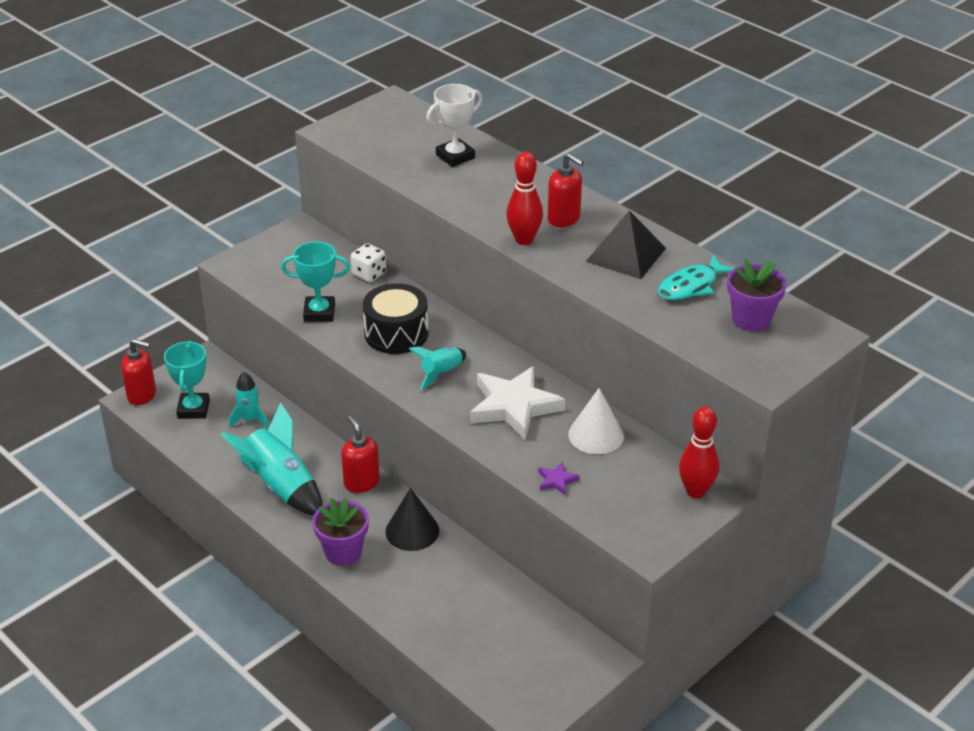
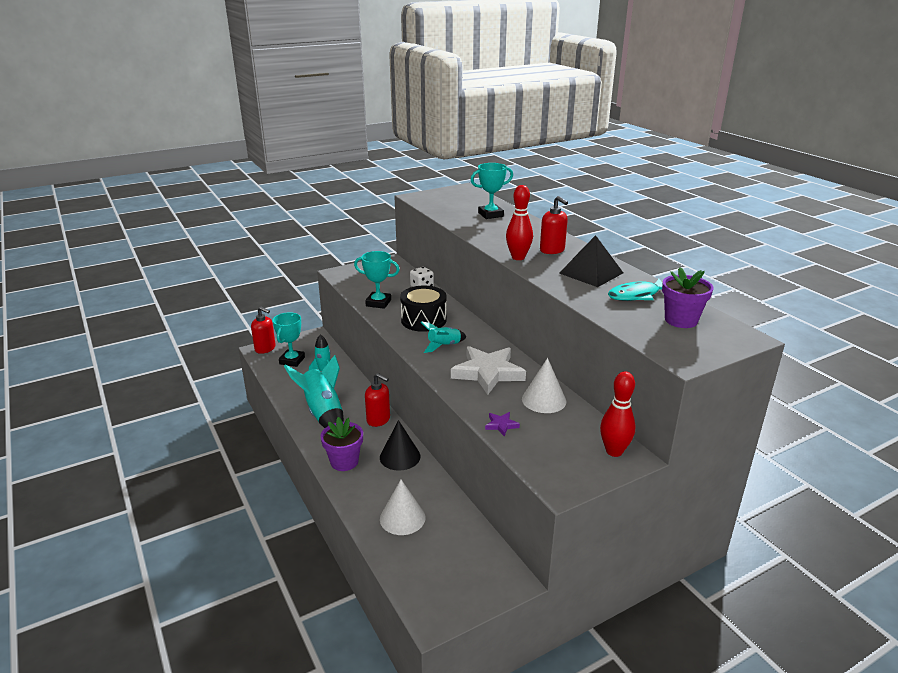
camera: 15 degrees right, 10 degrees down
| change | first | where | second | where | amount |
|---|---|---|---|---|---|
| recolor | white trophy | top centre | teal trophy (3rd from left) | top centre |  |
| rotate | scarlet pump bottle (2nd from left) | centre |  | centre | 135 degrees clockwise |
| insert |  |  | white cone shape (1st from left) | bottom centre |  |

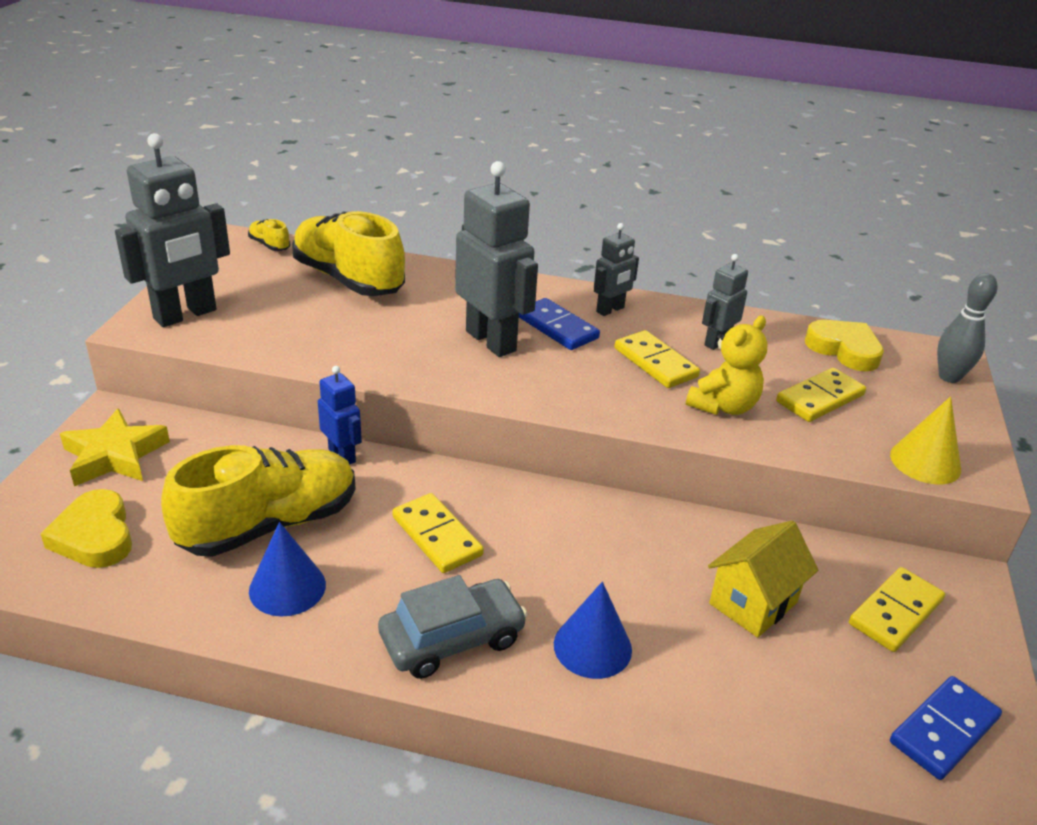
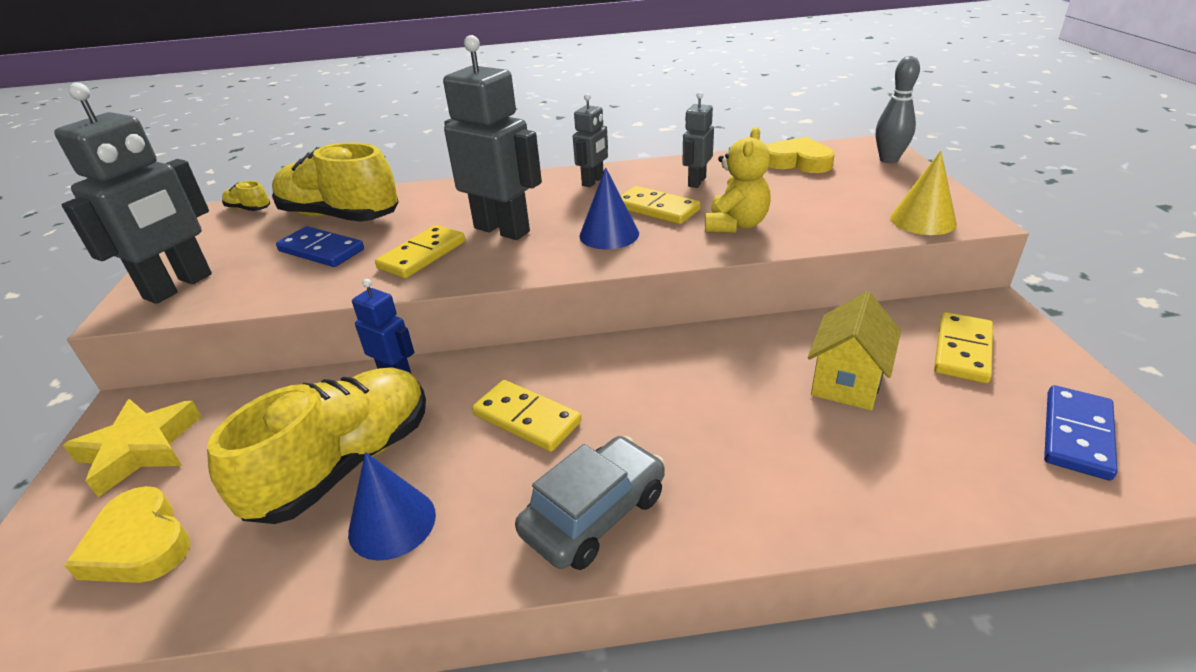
camera: 15 degrees left, 0 degrees up
| change | first | where | second | where | amount |
|---|---|---|---|---|---|
| move | royal blue domino piece (1st from left) | centre |  | middle left |  |
| move | yellow domino piece (3rd from left in the first image) | middle right | yellow domino piece (1st from left) | centre |  |
| move | royal blue cone shape (2nd from left) | bottom centre |  | top centre |  |

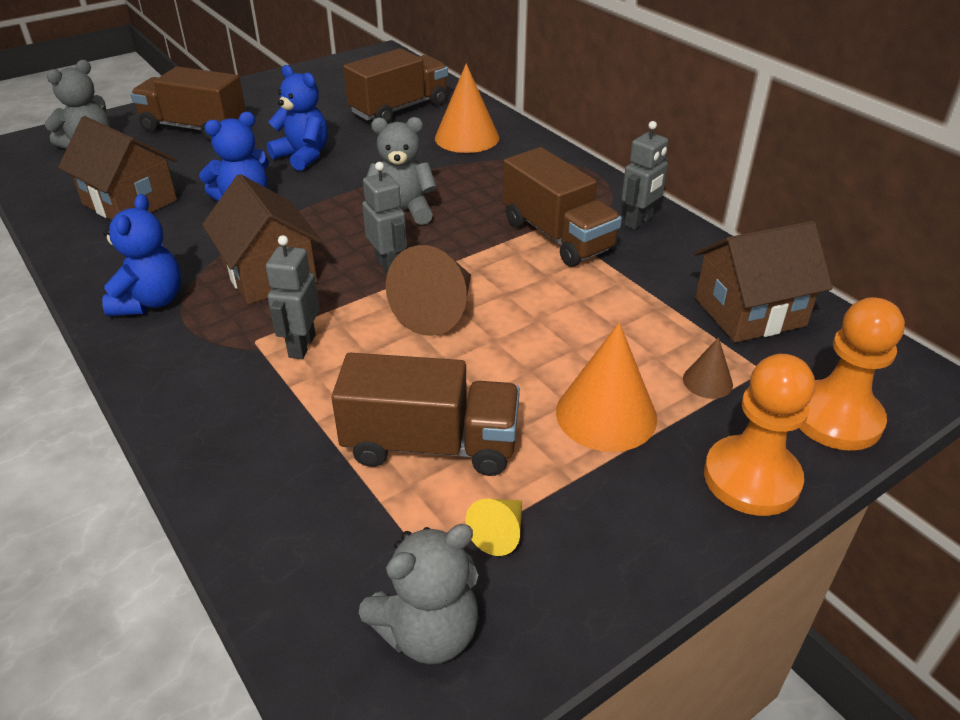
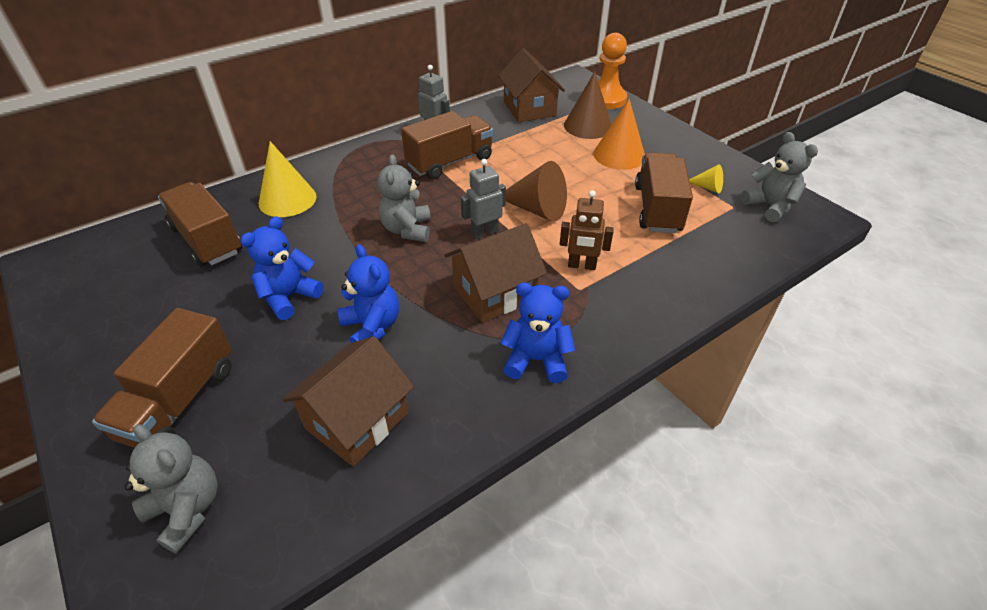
camera: 90 degrees left, 5 degrees up
| change | first | where | second | where | amount |
|---|---|---|---|---|---|
| recolor | bright orange cone shape (1st from left) | top centre | yellow cone shape (1st from left) | top left |  |
| recolor | gray robot (1st from left) | middle left | brown robot | centre |  |
| resize | brown cone shape (2nd from left) | middle right |  | top centre | x1.96 |
| delete | bright orange chess pawn (1st from left) | middle right |  |  |  |

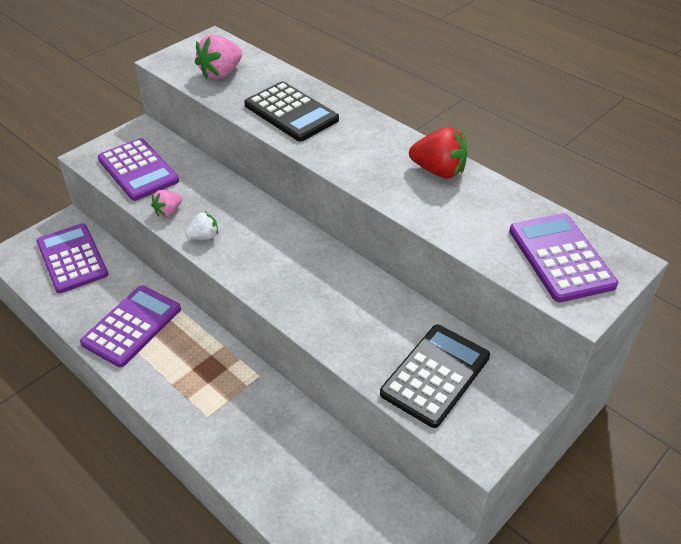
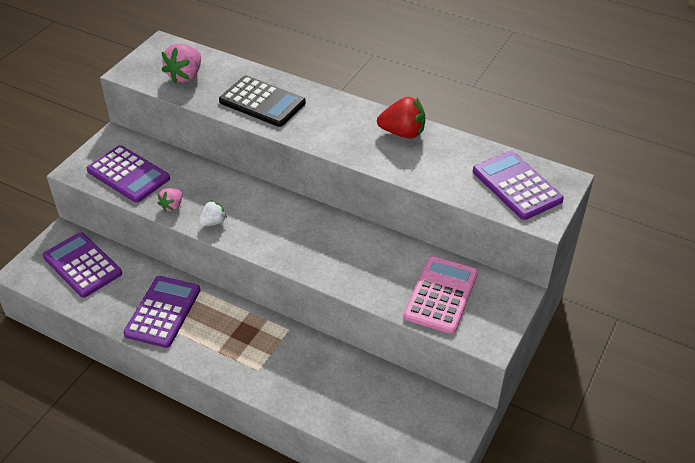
camera: 15 degrees left, 0 degrees up
| change | first | where | second | where | amount |
|---|---|---|---|---|---|
| recolor | black adding machine (2nd from left) | bottom centre | pink adding machine | centre |  |

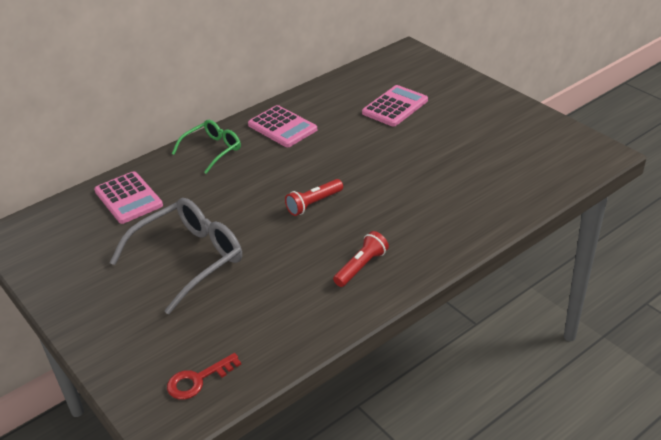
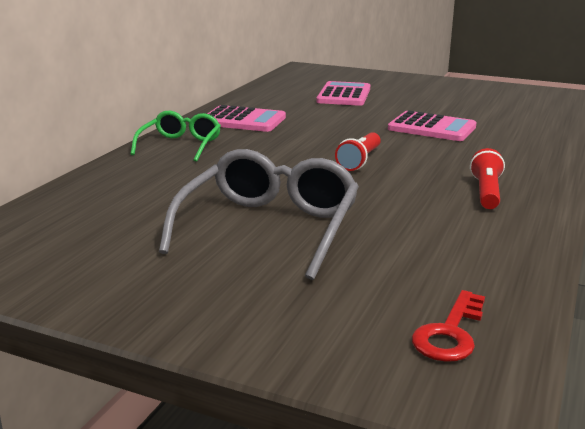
camera: 30 degrees left, 15 degrees down
| change | first | where | second | where | amount |
|---|---|---|---|---|---|
| move | pink adding machine (1st from left in the first image) | middle left | pink adding machine (3rd from left) | top right |  |

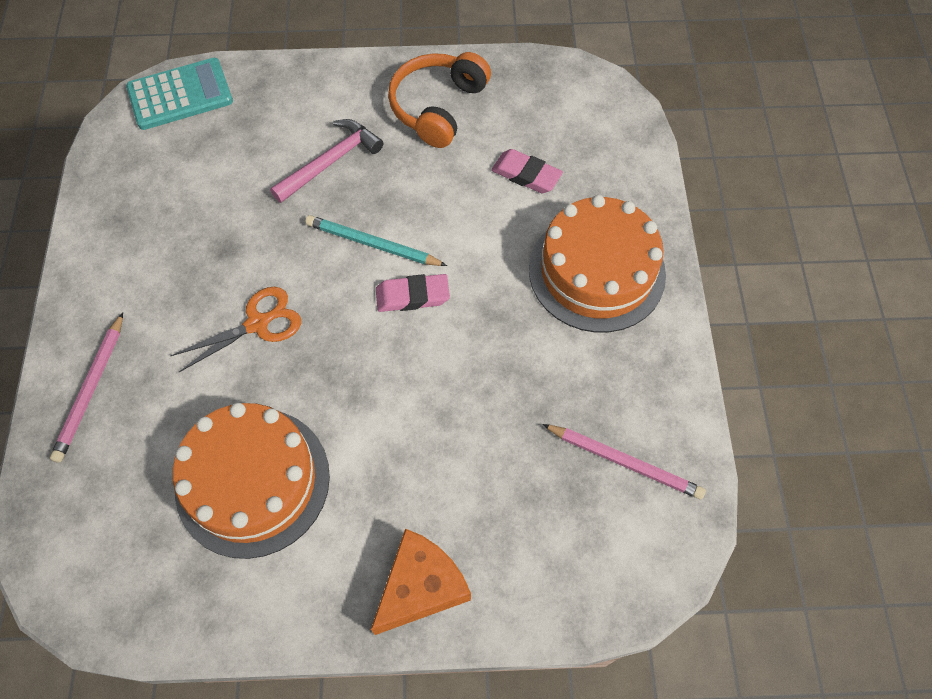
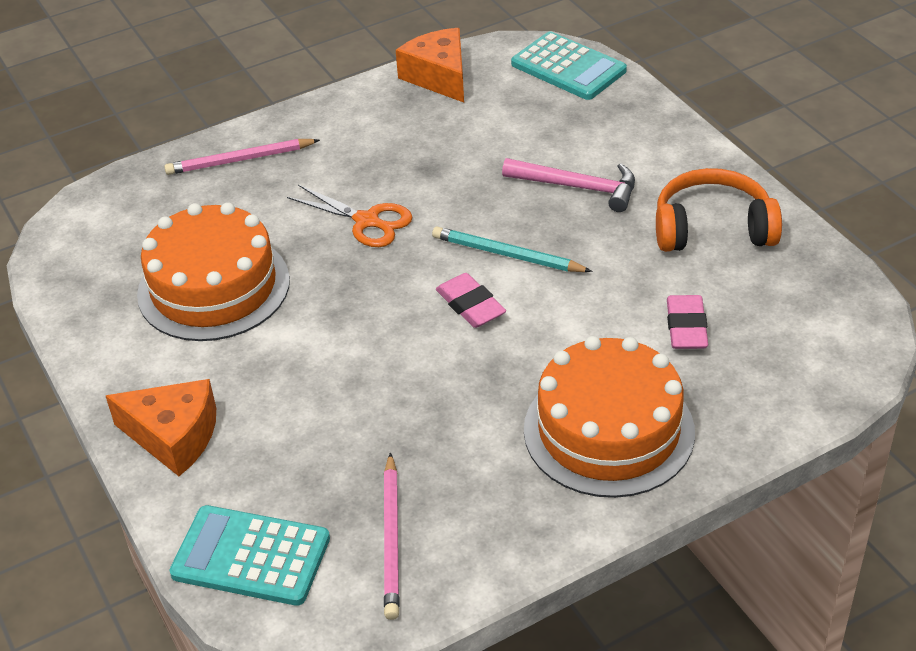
camera: 65 degrees right, 20 degrees down
| change | first | where | second | where | amount |
|---|---|---|---|---|---|
| rotate | teal wooden pencil | centre |  | centre | 60 degrees counterclockwise |
| insert |  |  | bright orange cheese wedge (2nd from left) | top centre |  |
| insert |  |  | teal adding machine (1st from left) | bottom left |  |

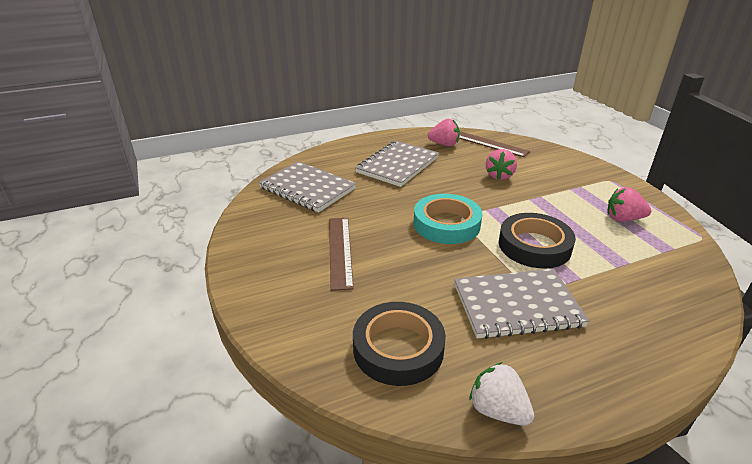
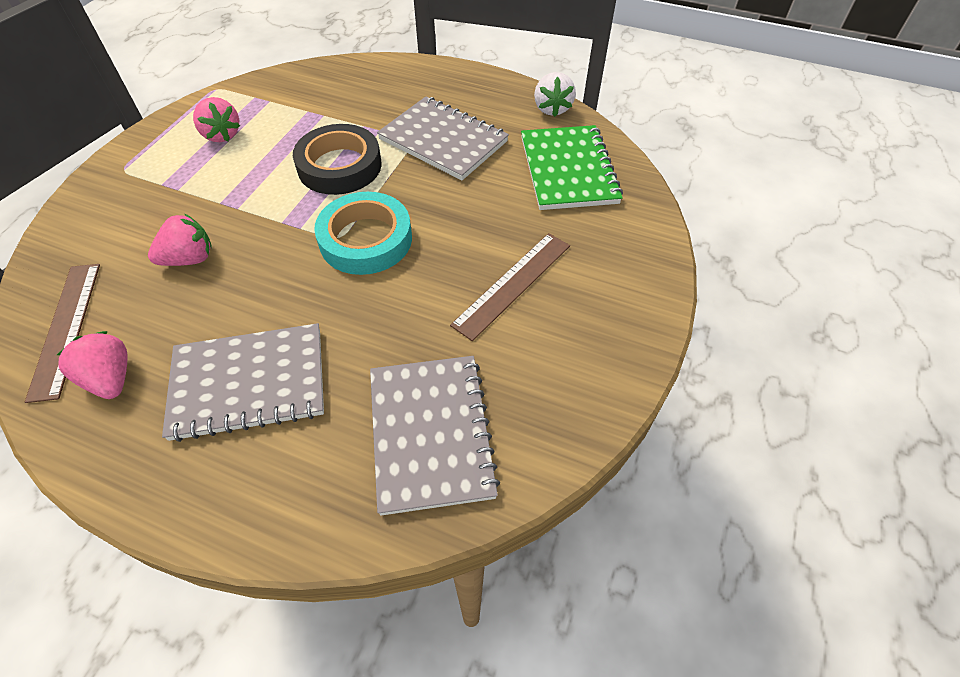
camera: 135 degrees left, 20 degrees up
| change | first | where | second | where | amount |
|---|---|---|---|---|---|
| replace | black tape (1st from left) | bottom centre | leaf-green notepad | top centre |  |

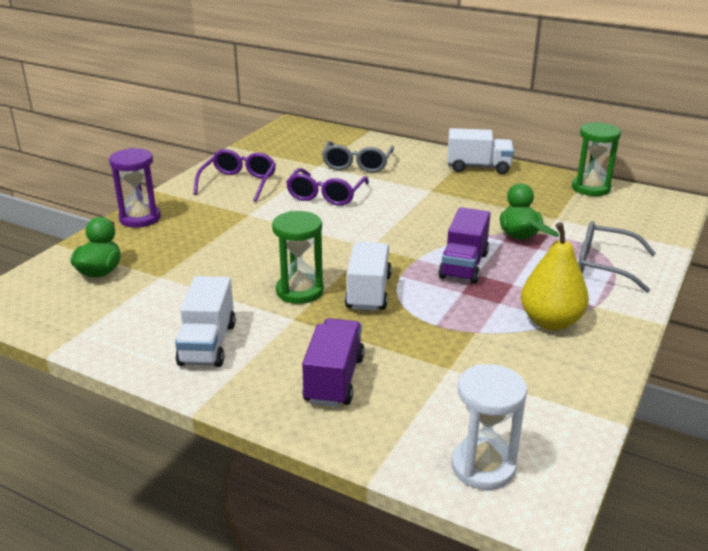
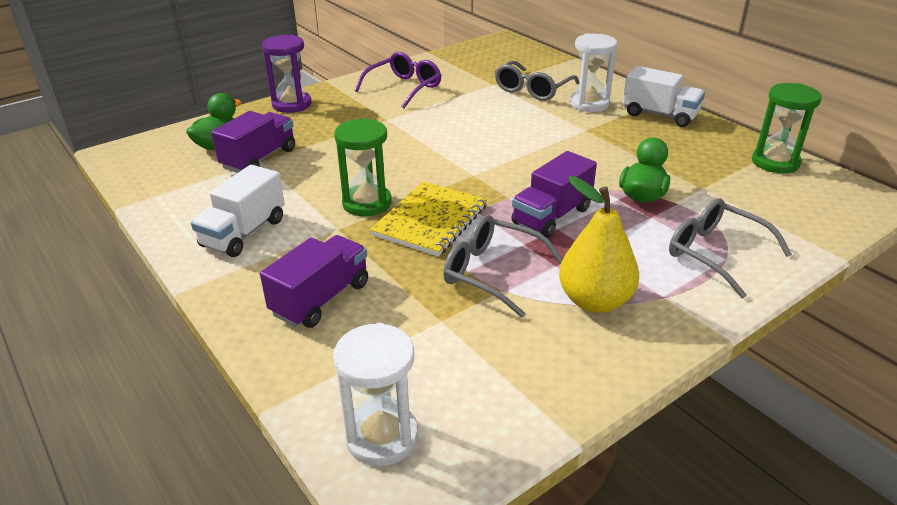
camera: 25 degrees right, 5 degrees up
| change | first | where | second | where | amount |
|---|---|---|---|---|---|
| delete | royal purple spectacles (2nd from left) | centre |  |  |  |
| replace | white lorry (2nd from left) | centre | yellow notepad | centre |  |
| insert |  |  | white sandglass (2nd from left) | top centre |  |
| insert |  |  | royal purple lorry (1st from left) | top left |  |
| insert |  |  | gray spectacles (1st from left) | centre |  |

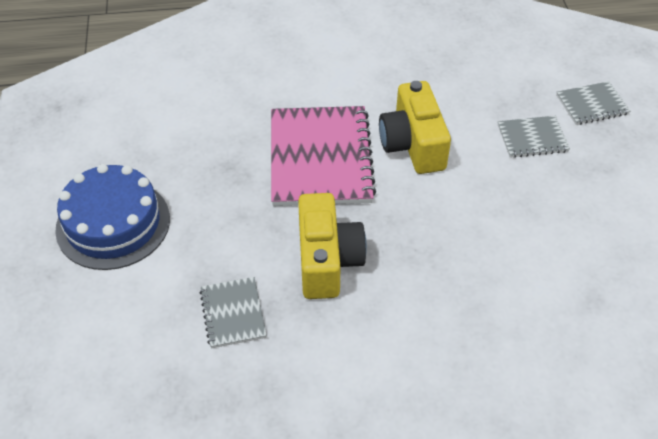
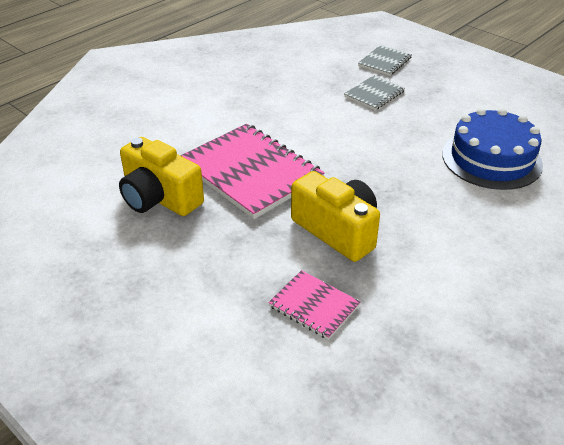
camera: 40 degrees left, 10 degrees down
| change | first | where | second | where | amount |
|---|---|---|---|---|---|
| move | yellow camera (2nd from left in the first image) | top centre | yellow camera (1st from left) | middle left |  |
| move | royal blue layer cake | middle left |  | middle right |  |
| recolor | gray notepad (1st from left) | bottom centre | pink notepad (2nd from left) | bottom centre |  |

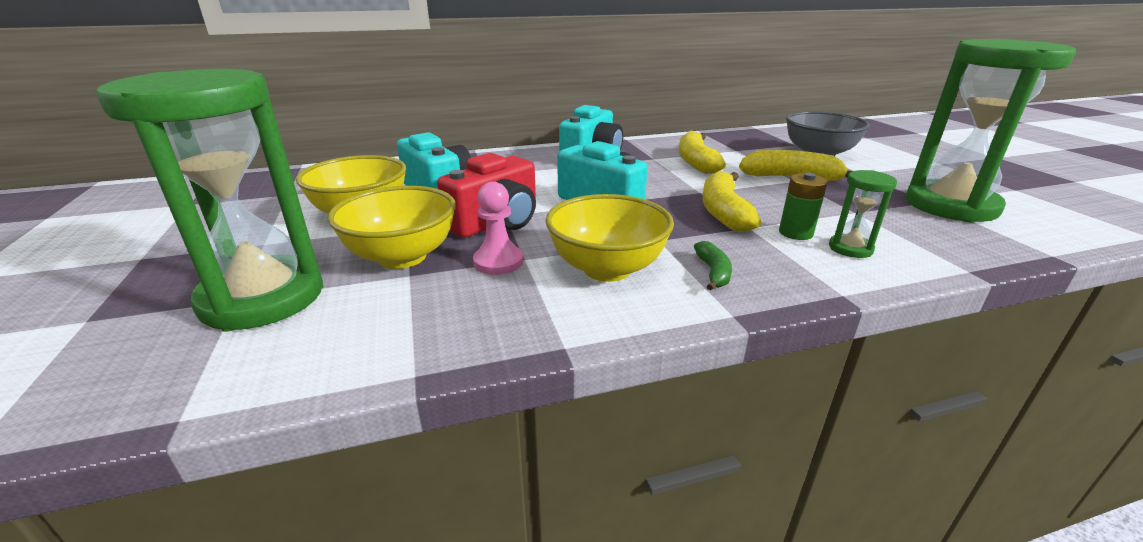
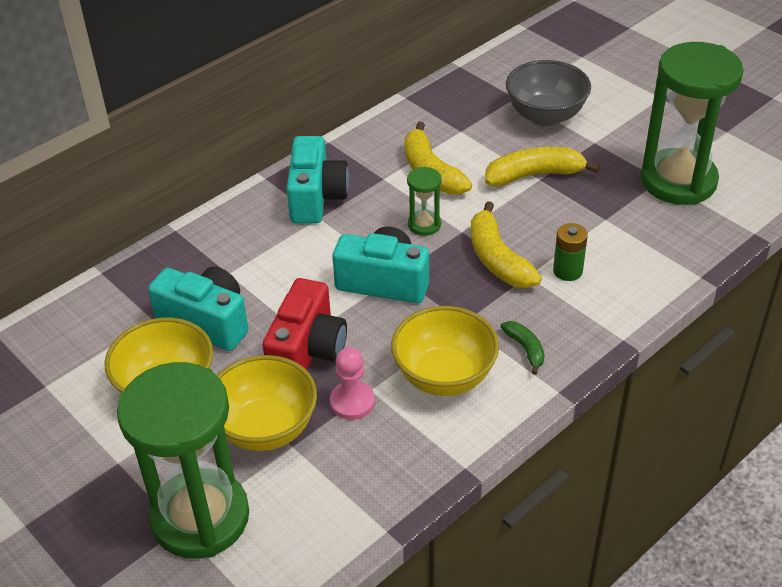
camera: 25 degrees left, 15 degrees up
| change | first | where | second | where | amount |
|---|---|---|---|---|---|
| move | leaf-green sandglass (2nd from left) | middle right |  | centre |  |

